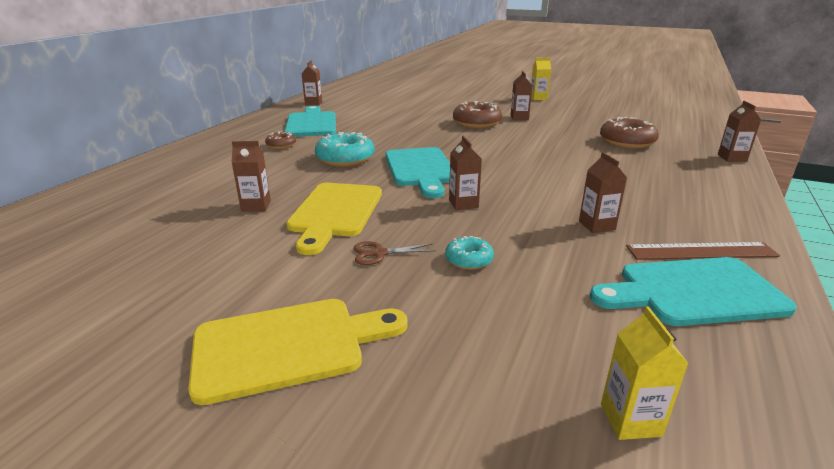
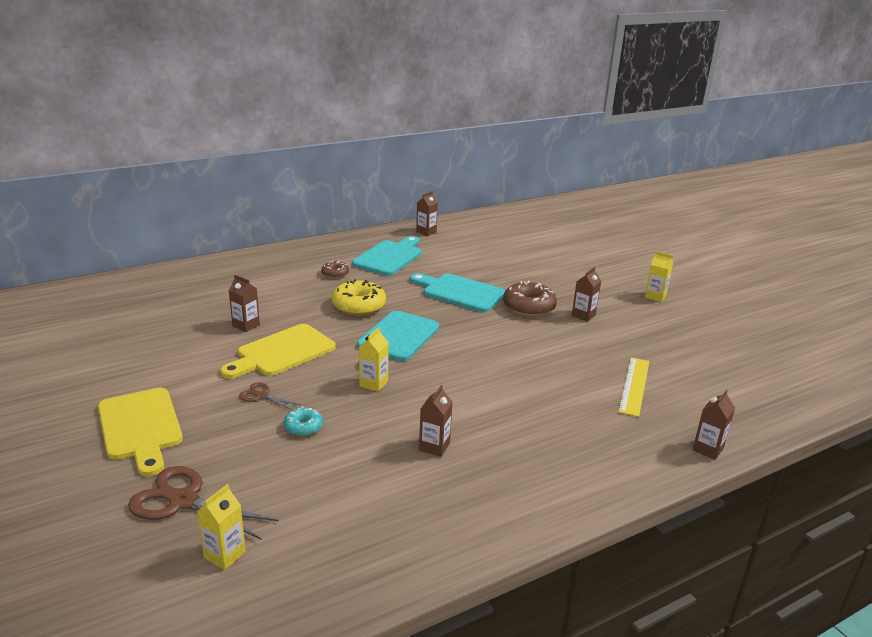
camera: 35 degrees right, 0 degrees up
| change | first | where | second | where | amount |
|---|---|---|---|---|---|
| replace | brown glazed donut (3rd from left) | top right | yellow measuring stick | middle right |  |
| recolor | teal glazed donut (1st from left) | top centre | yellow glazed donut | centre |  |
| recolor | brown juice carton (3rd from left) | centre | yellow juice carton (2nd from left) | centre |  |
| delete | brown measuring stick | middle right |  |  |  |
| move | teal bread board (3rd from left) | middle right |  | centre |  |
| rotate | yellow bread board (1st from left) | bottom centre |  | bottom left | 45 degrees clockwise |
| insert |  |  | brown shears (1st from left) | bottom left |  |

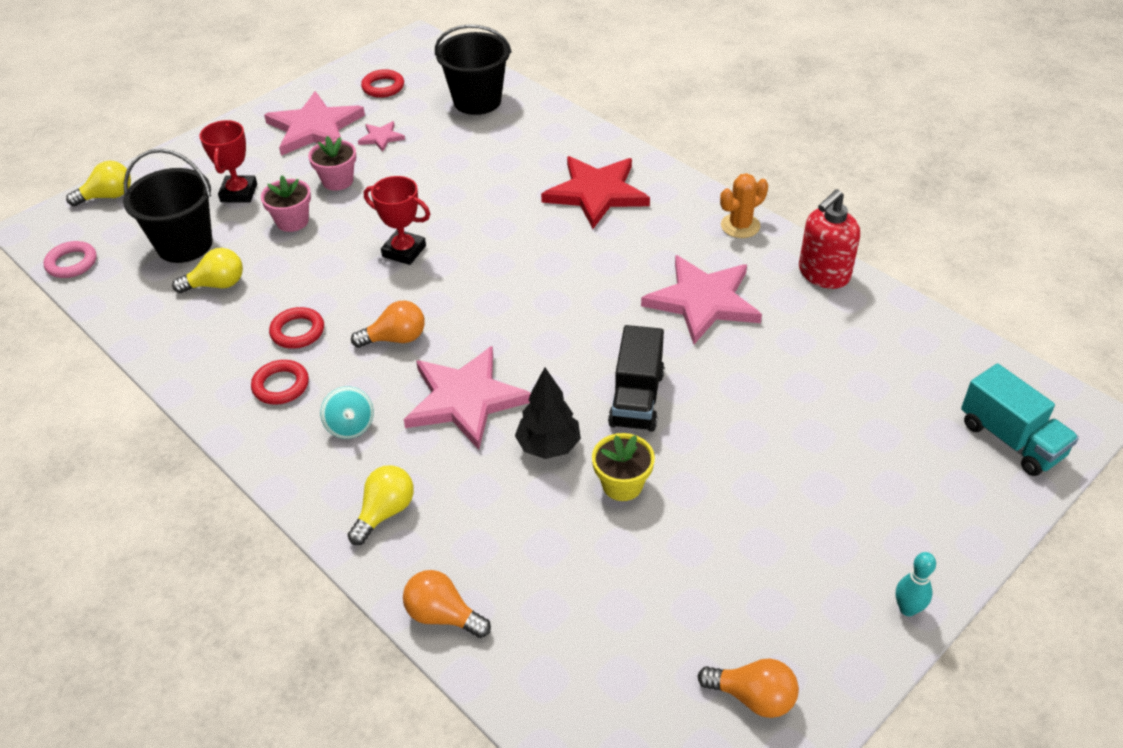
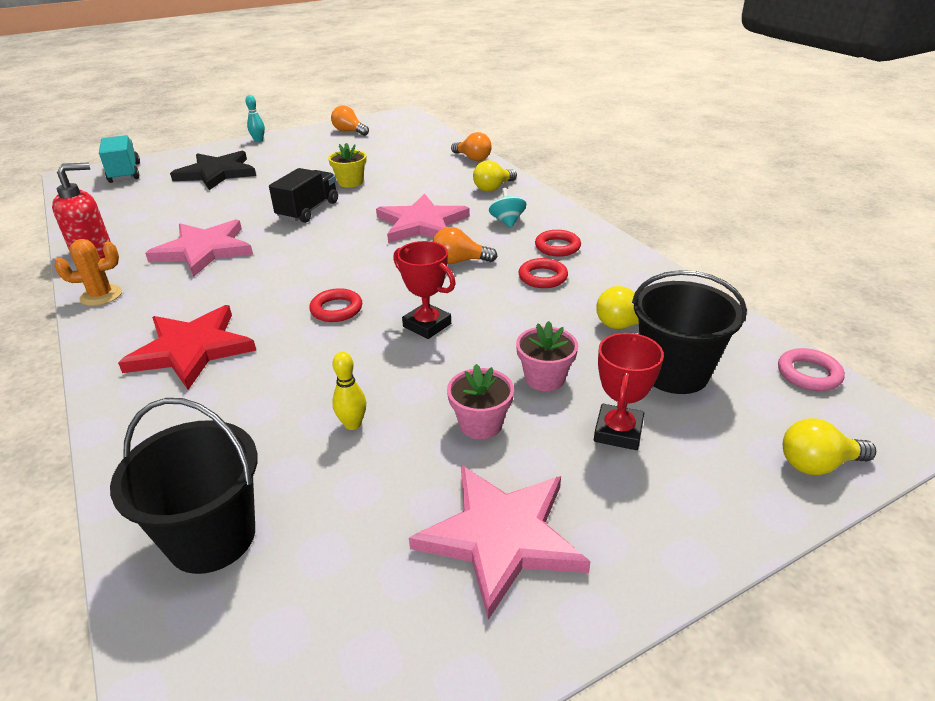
camera: 165 degrees left, 10 degrees down
| change | first | where | second | where | amount |
|---|---|---|---|---|---|
| move | scarlet hoop (3rd from left in the first image) | top centre | scarlet hoop (1st from left) | centre |  |
| delete | pink star (2nd from left) | top centre |  |  |  |
| delete | black tree | centre |  |  |  |
| insert |  |  | black star | top left |  |
| insert |  |  | yellow skittle | centre |  |

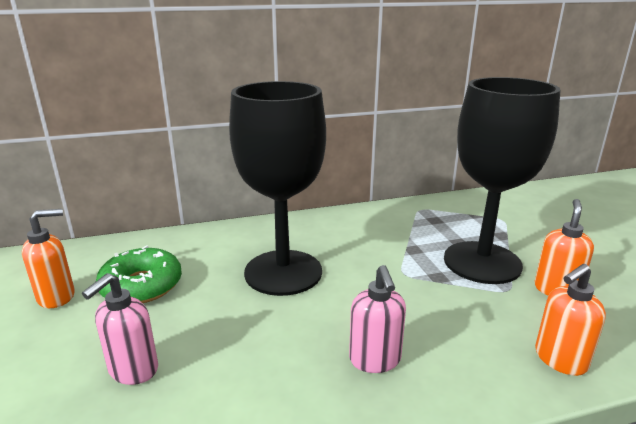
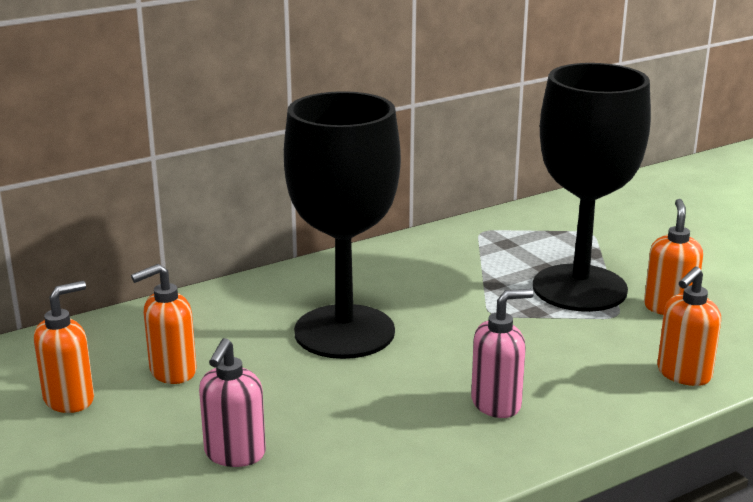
camera: 15 degrees left, 0 degrees up
| change | first | where | second | where | amount |
|---|---|---|---|---|---|
| replace | leaf-green glazed donut | middle left | bright orange pump bottle (2nd from left) | middle left |  |
| rotate | pink pump bottle (2nd from left) | bottom centre |  | bottom right | 90 degrees counterclockwise |

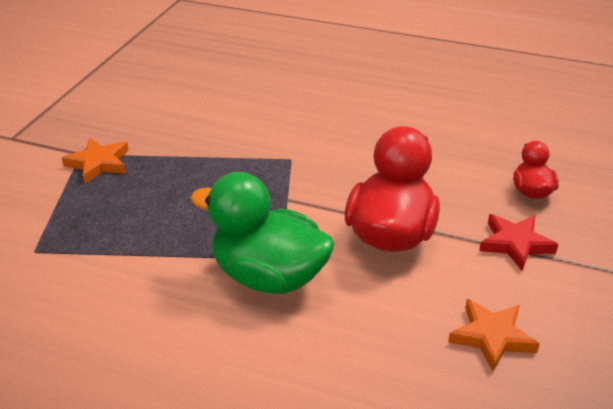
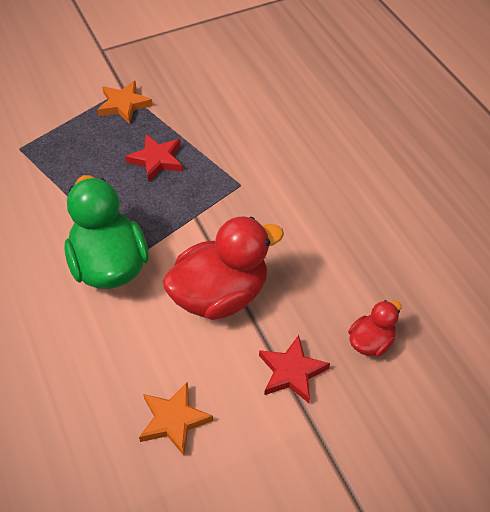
camera: 45 degrees right, 15 degrees up
| change | first | where | second | where | amount |
|---|---|---|---|---|---|
| insert |  |  | scarlet star (1st from left) | top left |  |

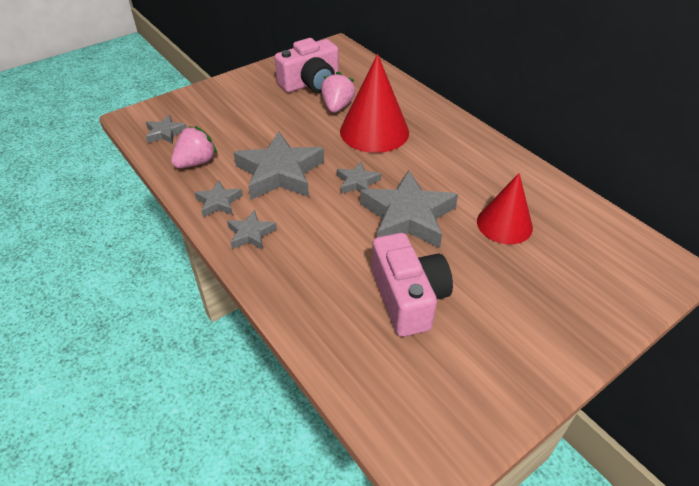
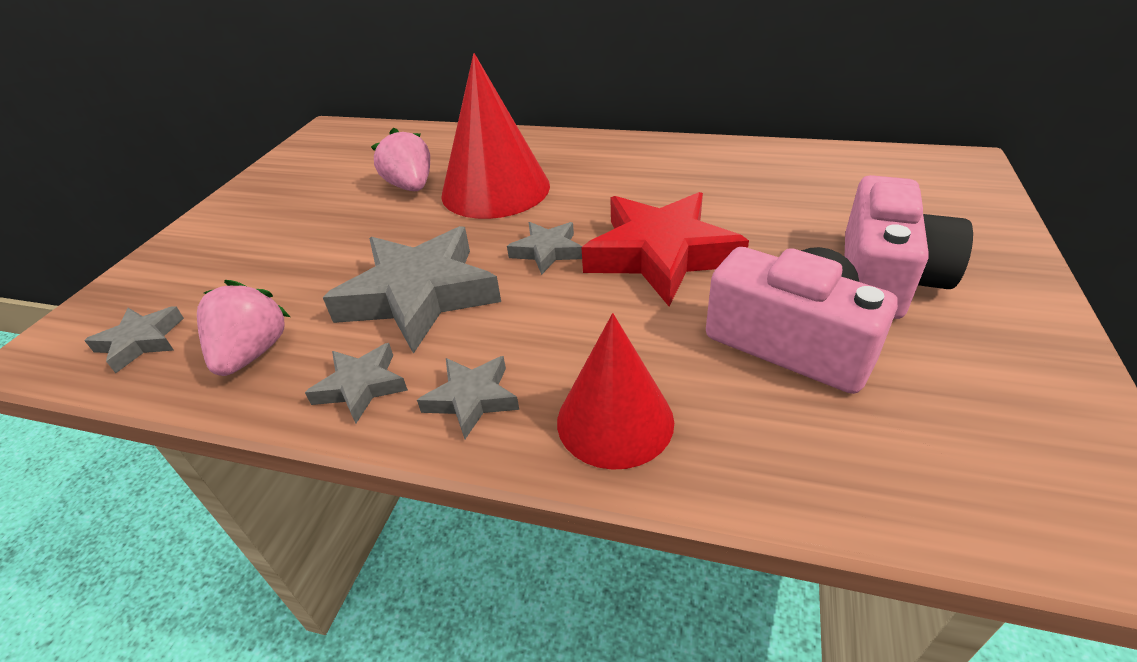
camera: 35 degrees left, 5 degrees down
| change | first | where | second | where | amount |
|---|---|---|---|---|---|
| move | pink camera (1st from left in the first image) | top centre | pink camera (2nd from left) | middle right |  |
| recolor | gray star (6th from left) | centre | scarlet star | centre |  |
| move | scarlet cone shape (2nd from left) | middle right |  | centre |  |

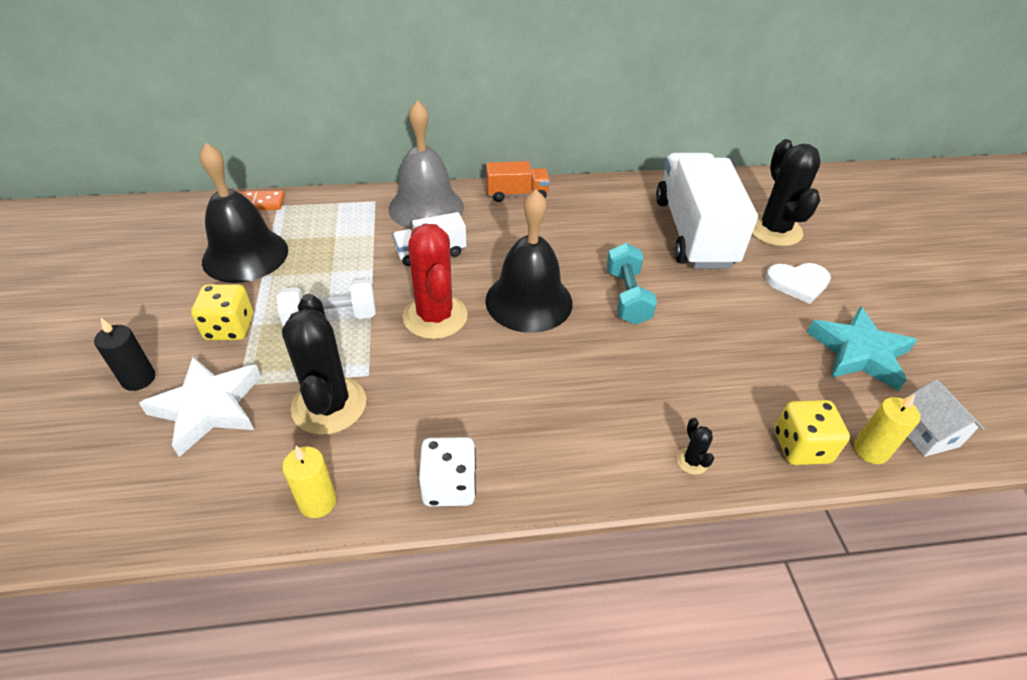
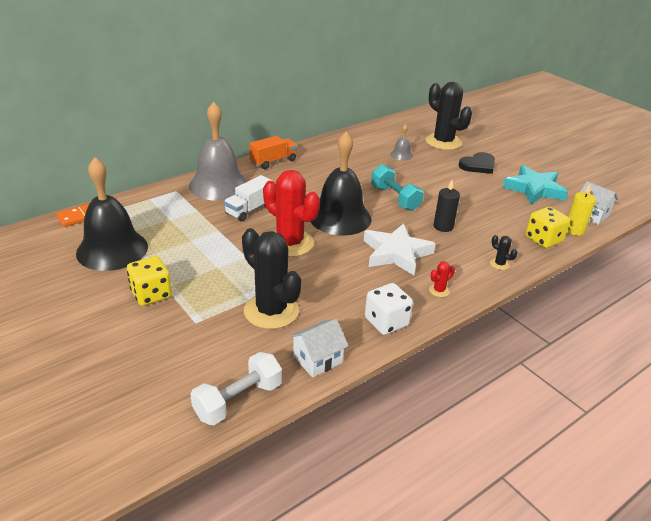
camera: 30 degrees left, 10 degrees down
| change | first | where | second | where | amount |
|---|---|---|---|---|---|
| replace | white lorry (2nd from left) | top right | gray hand bell (2nd from left) | top centre |  |
| recolor | white love heart | middle right | black love heart | top right |  |
| move | white hand weight | middle left |  | bottom centre |  |
| move | black candle | middle left |  | middle right |  |
| move | white star | middle left |  | centre |  |
| replace | yellow candle (1st from left) | bottom left | white cottage (1st from left) | bottom centre |  |
| insert |  |  | scarlet cactus (2nd from left) | middle right |  |

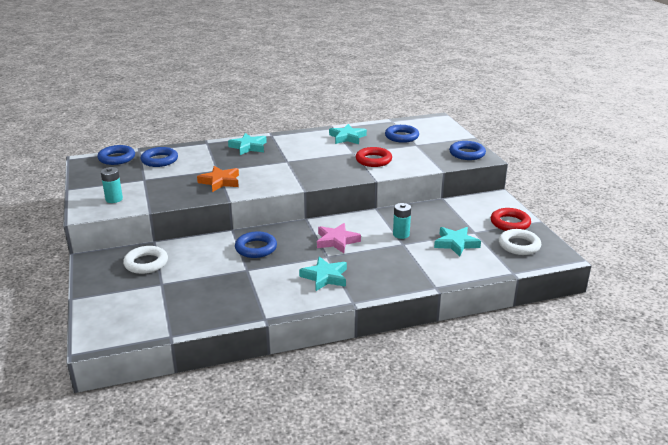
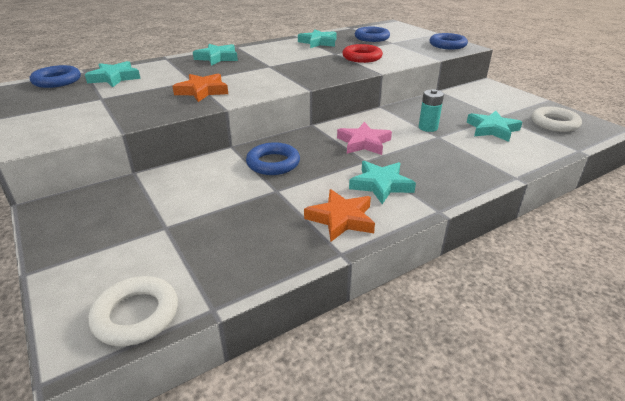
camera: 15 degrees left, 5 degrees up
| change | first | where | second | where | amount |
|---|---|---|---|---|---|
| replace | royal blue hoop (2nd from left) | middle left | teal star (1st from left) | top left |  |
| delete | teal battery (1st from left) | middle left |  |  |  |
| delete | scarlet hoop (2nd from left) | middle right |  |  |  |
| move | white hoop (1st from left) | middle left |  | bottom left |  |
| insert |  |  | bright orange star (2nd from left) | centre |  |

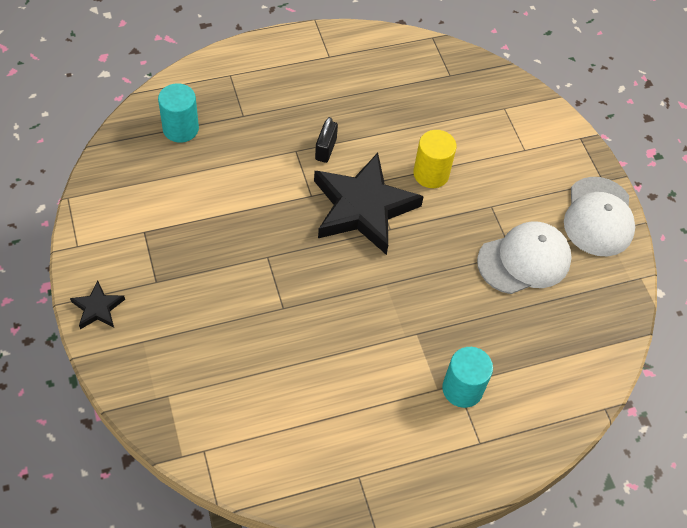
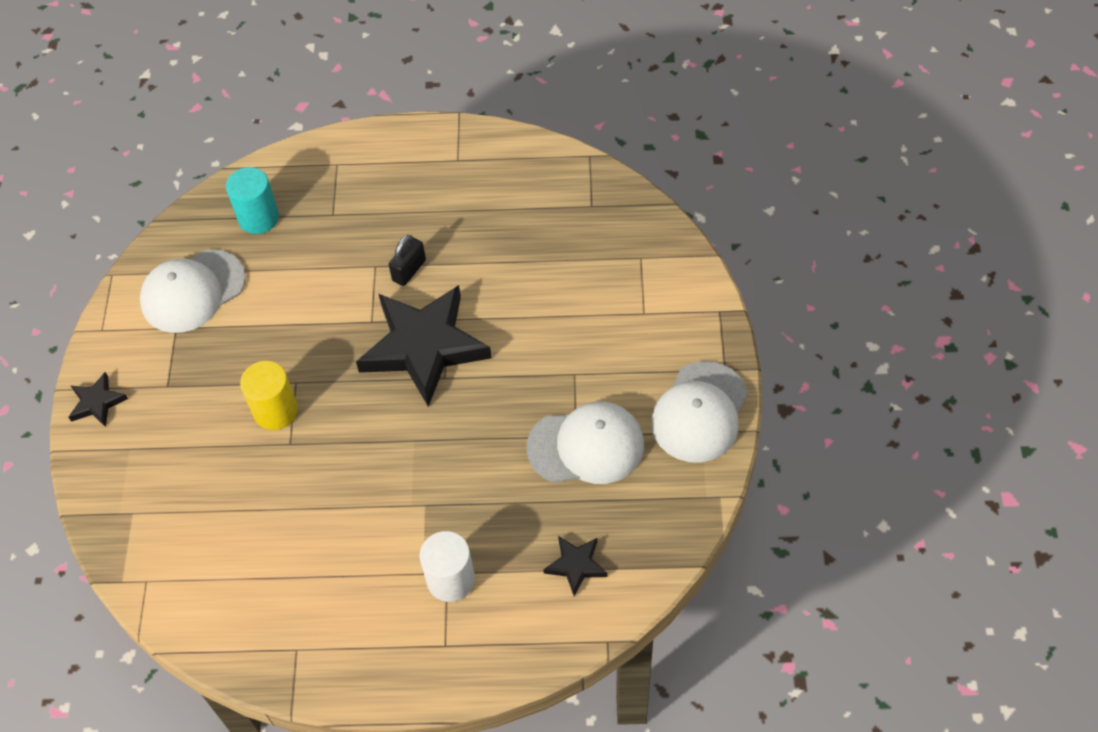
camera: 25 degrees right, 0 degrees up
| change | first | where | second | where | amount |
|---|---|---|---|---|---|
| move | yellow cylinder | top centre |  | middle left |  |
| recolor | teal cylinder (2nd from left) | bottom right | white cylinder | bottom centre |  |
| insert |  |  | white peaked cap (1st from left) | middle left |  |
| insert |  |  | black star (3rd from left) | bottom centre |  |

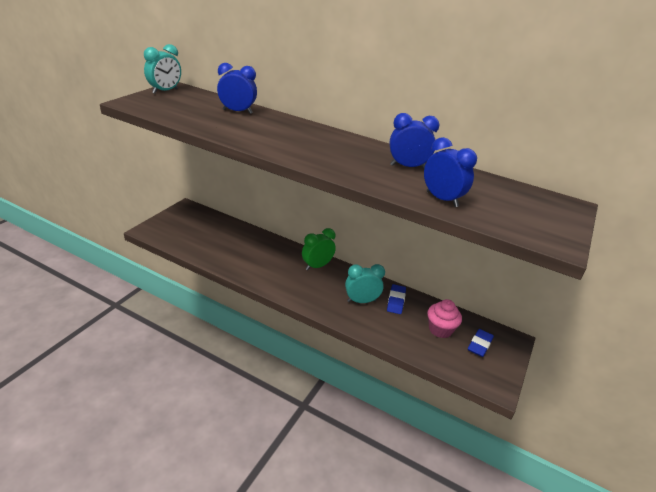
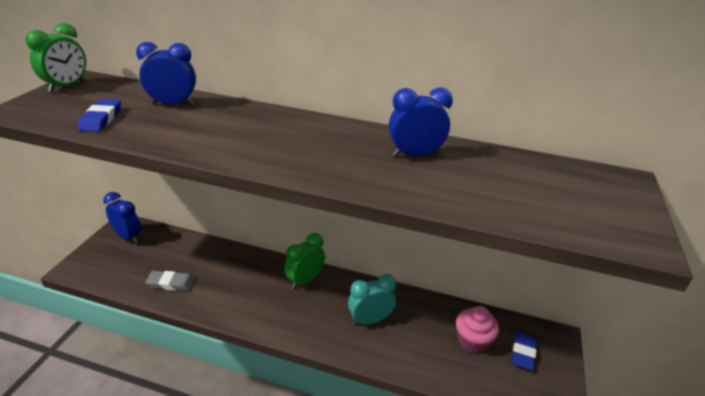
camera: 10 degrees left, 0 degrees up
| change | first | where | second | where | amount |
|---|---|---|---|---|---|
| recolor | teal clock (1st from left) | top left | leaf-green clock (1st from left) | top left |  |
| move | royal blue clock (3rd from left in the first image) | middle right | royal blue clock (1st from left) | middle left |  |
| move | royal blue gum eraser (1st from left) | centre |  | top left |  |
| insert |  |  | gray gum eraser | bottom left |  |

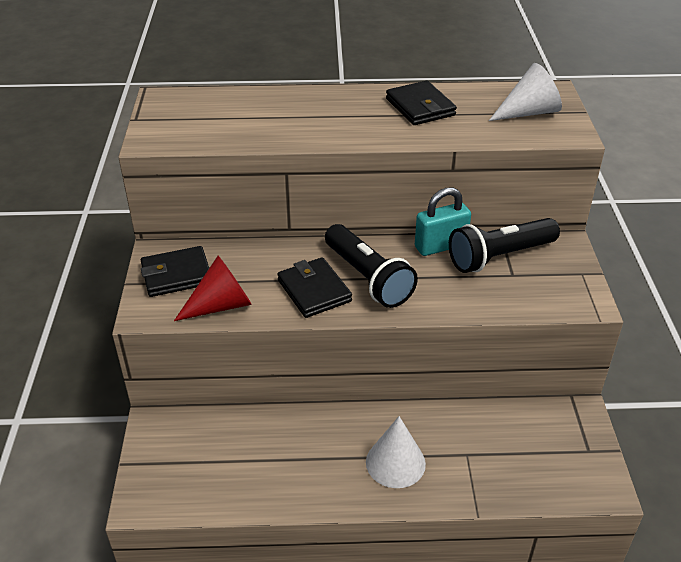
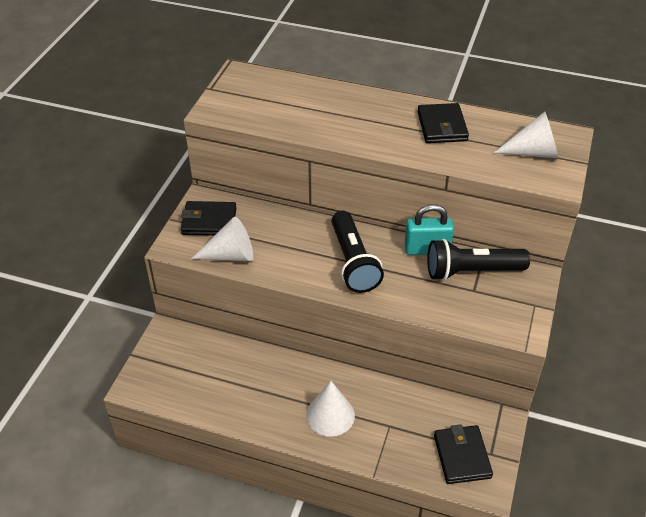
camera: 20 degrees right, 5 degrees up
| change | first | where | second | where | amount |
|---|---|---|---|---|---|
| recolor | scarlet cone shape | middle left | white cone shape (1st from left) | centre |  |
| move | black billfold (2nd from left in the first image) | centre | black billfold (3rd from left) | bottom right |  |

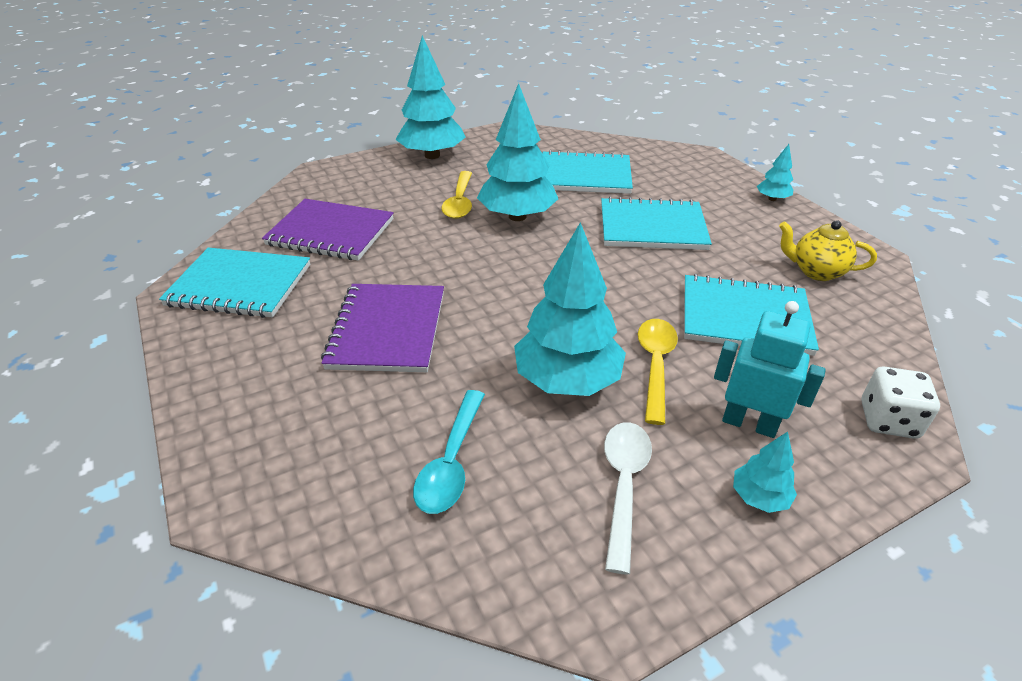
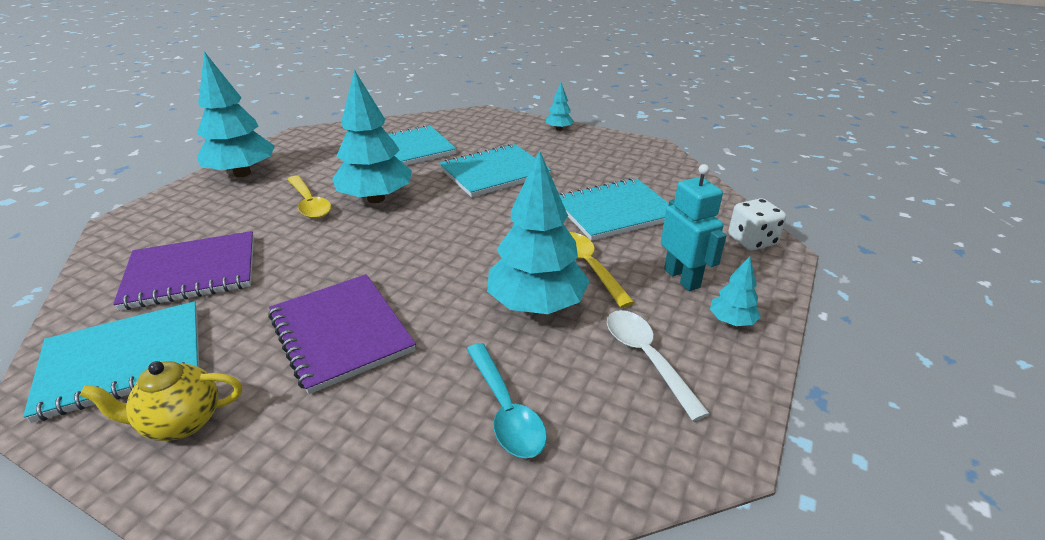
camera: 35 degrees left, 5 degrees down
| change | first | where | second | where | amount |
|---|---|---|---|---|---|
| move | yellow china teapot | middle right |  | bottom left |  |
| rotate | teal robot | middle right |  | centre | 75 degrees clockwise |

